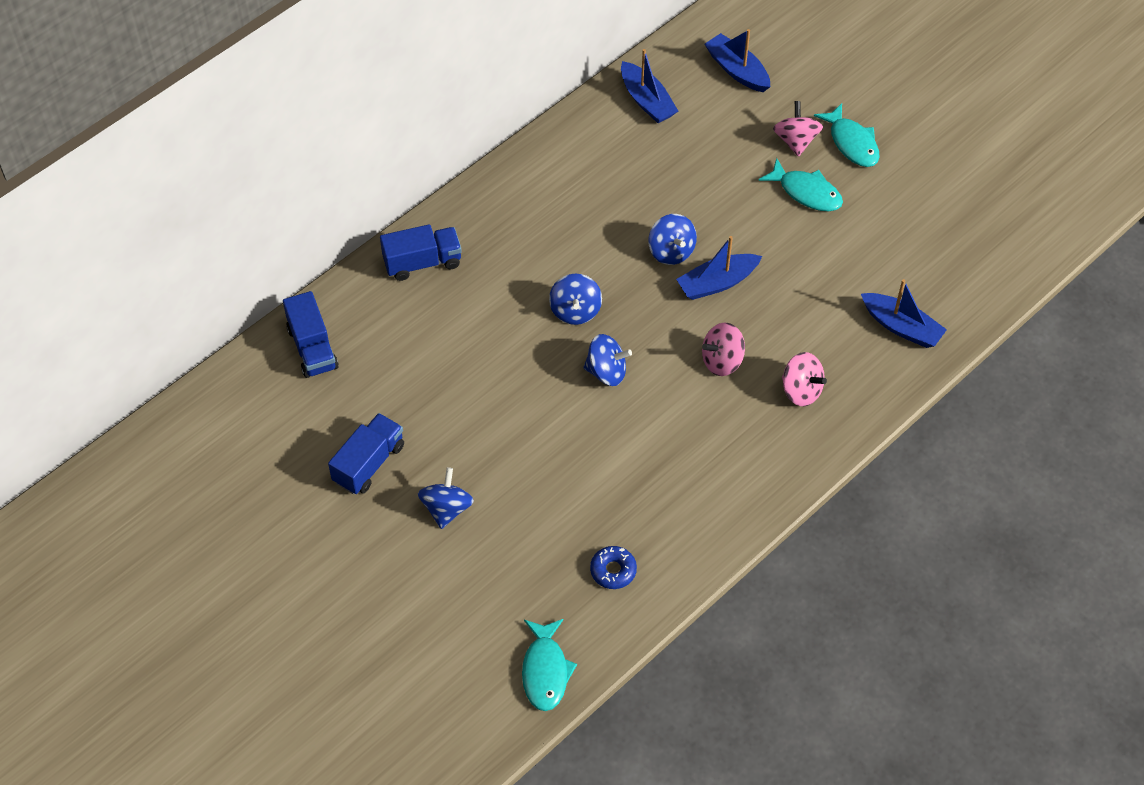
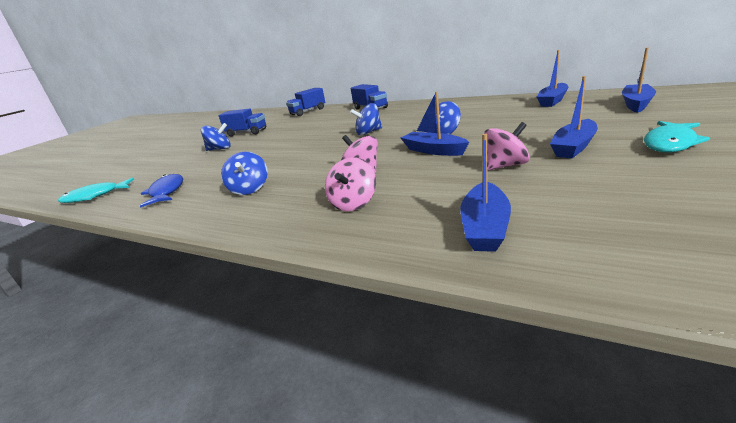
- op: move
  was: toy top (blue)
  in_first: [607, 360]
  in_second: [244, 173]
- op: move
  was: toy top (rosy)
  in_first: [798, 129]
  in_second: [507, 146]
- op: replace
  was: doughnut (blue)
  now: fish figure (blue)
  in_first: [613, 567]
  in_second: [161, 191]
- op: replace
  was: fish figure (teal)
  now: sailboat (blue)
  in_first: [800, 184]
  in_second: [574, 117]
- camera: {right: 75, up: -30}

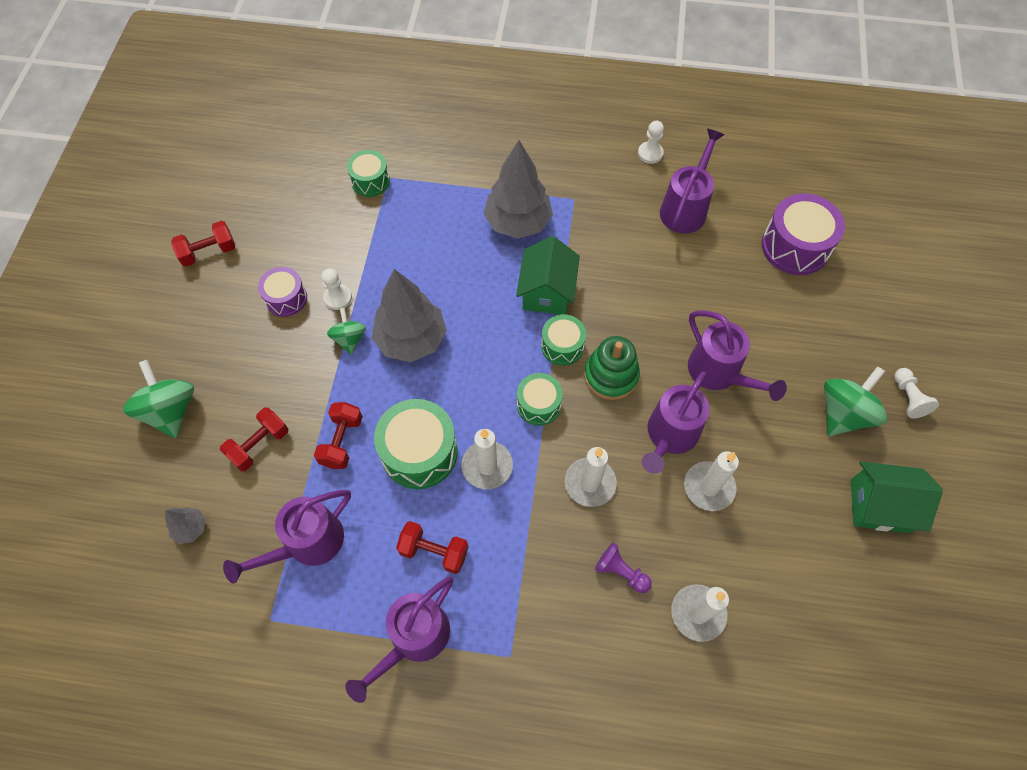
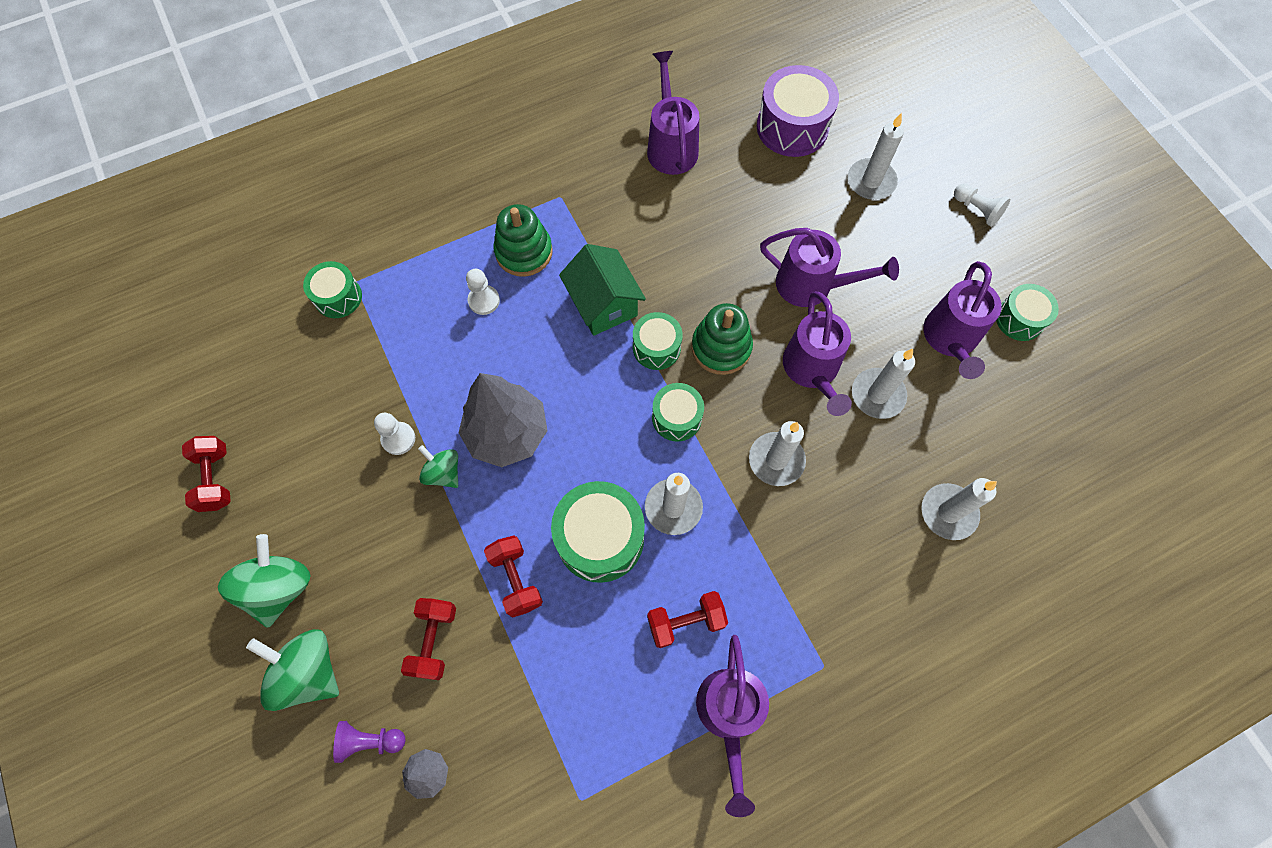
- op: delete
  was: drum (violet)
  in_first: [282, 292]
- op: insert
  now: pillar candle (white)
  in_second: [876, 156]
- op: move
  was: watering pot (violet)
  in_first: [287, 536]
  in_second: [962, 320]
- op: move
  was: chess pawn (violet)
  in_first: [623, 567]
  in_second: [369, 742]
- op: move
  was: chess pawn (white)
  in_first: [651, 142]
  in_second: [483, 292]
- op: move
  was: toy top (leaf-green)
  in_first: [856, 401]
  in_second: [264, 581]
- op: replace
  was: tree (gray)
  now: stacking toy (leaf-green)
  in_first: [518, 189]
  in_second: [523, 240]
- op: replace
  was: cottage (leaf-green)
  now: drum (leaf-green)
  in_first: [897, 497]
  in_second: [1027, 312]
- op: rotate
  was: free weight (red)
  in_first: [203, 244]
  in_second: [206, 474]
  clockwise: -45
- camera: {right: -35, up: 5}

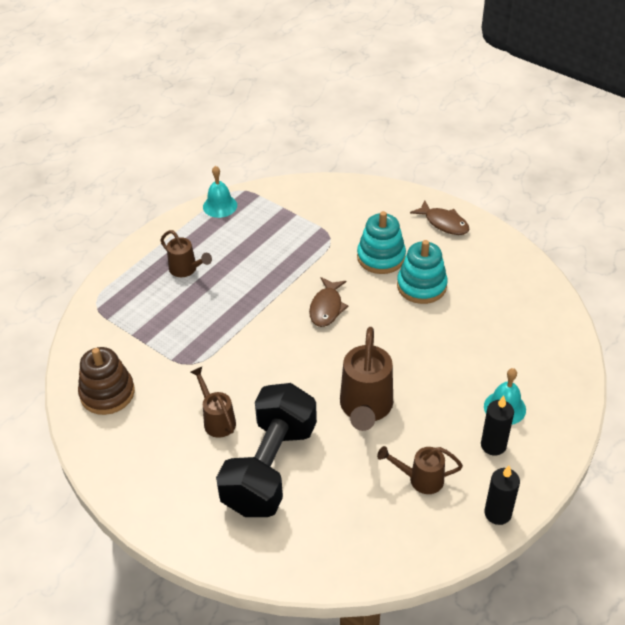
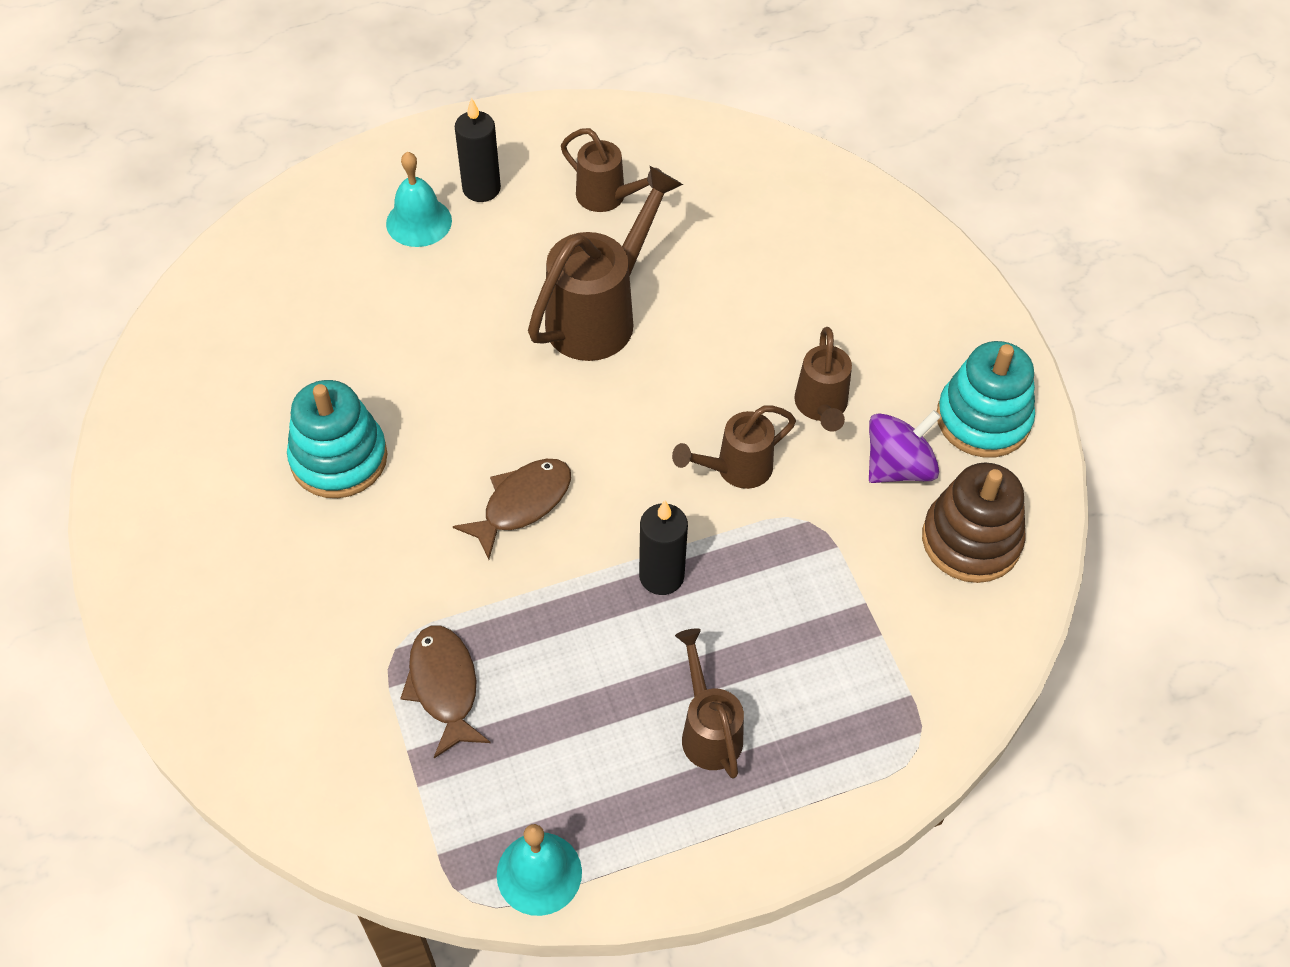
- op: delete
  was: free weight (ebony)
  in_first: [266, 450]
- op: insert
  now: watering pot (dark brown)
  in_second: [734, 447]
- op: insert
  now: toy top (violet)
  in_second: [905, 446]
- op: move
  was: stacking toy (teal)
  in_first: [381, 242]
  in_second: [986, 399]
- op: move
  was: fish figure (dark brown)
  in_first: [440, 217]
  in_second: [446, 691]
- op: move
  was: pillar candle (ebony)
  in_first: [502, 495]
  in_second: [663, 548]
- camera: {right: -150, up: 10}

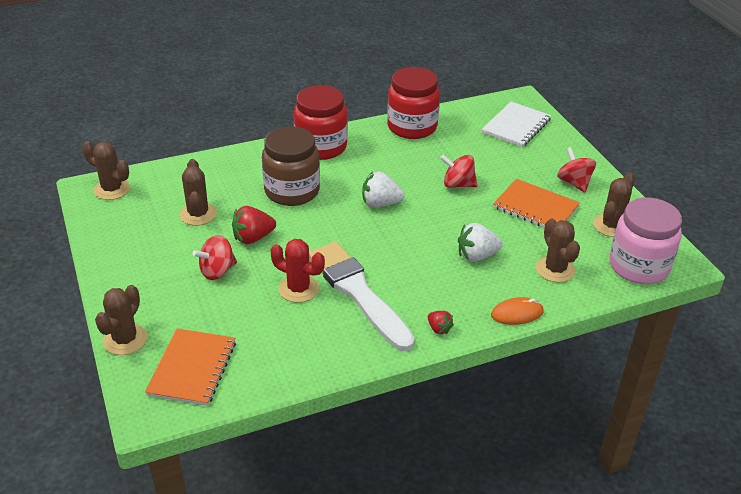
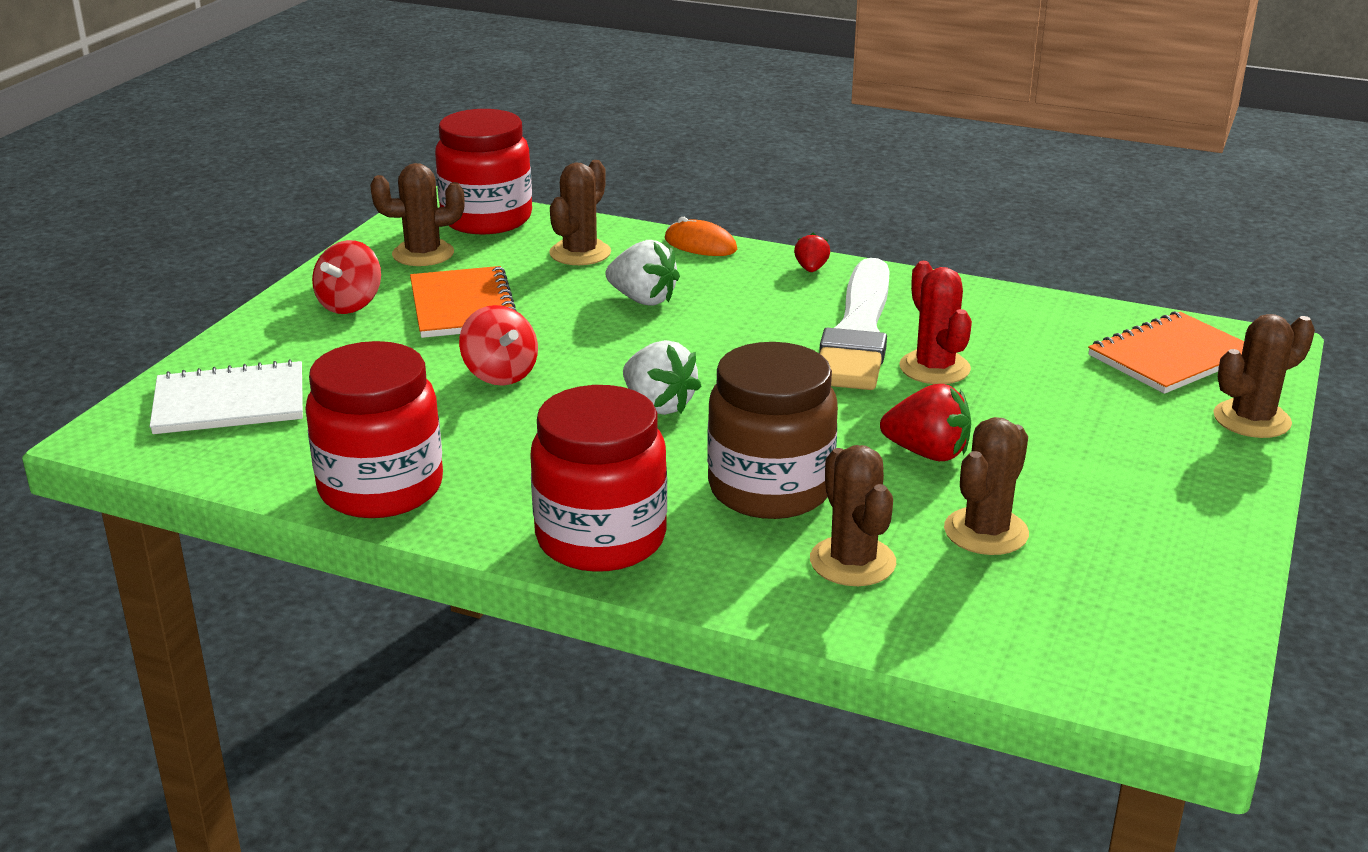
- op: delete
  was: toy top (red)
  in_first: [214, 257]
- op: move
  was: saguaro cactus (dark brown)
  in_first: [106, 170]
  in_second: [853, 515]
- op: recolor
  was: preserve jar (rosy)
  now: preserve jar (red)
  in_first: [645, 241]
  in_second: [483, 171]
- camera: {right: -135, up: -10}

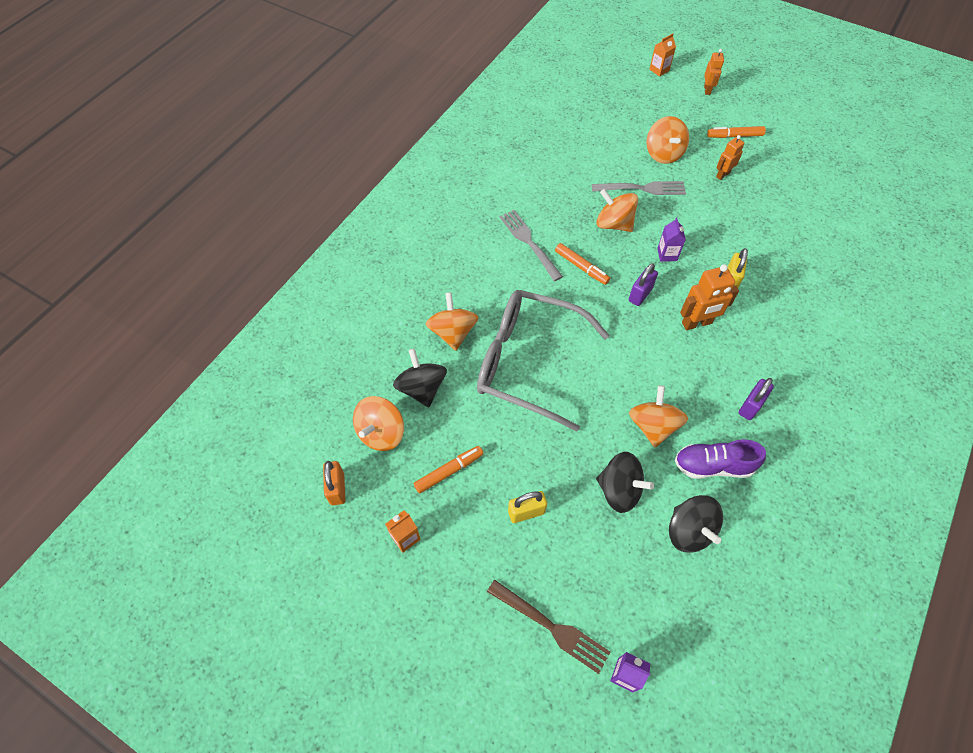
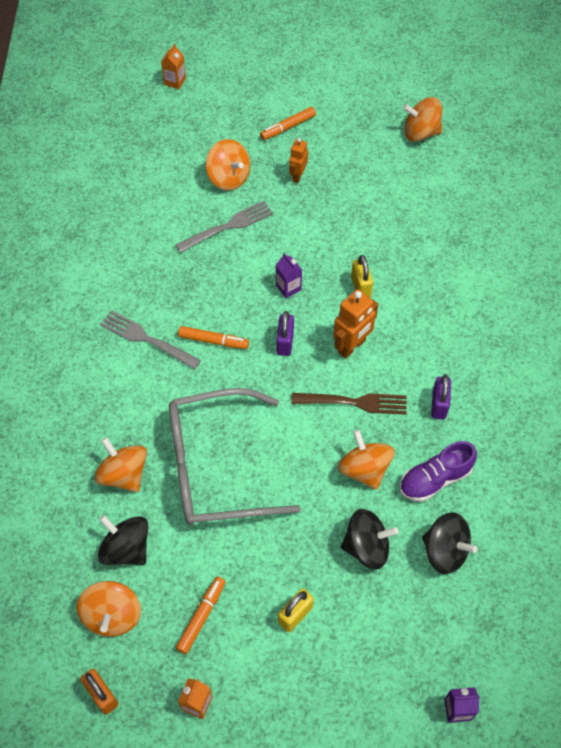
- op: delete
  was: toy robot (bright orange)
  in_first: [714, 72]
- op: move
  was: table fork (dark brown)
  in_first: [548, 627]
  in_second: [349, 404]
- op: move
  was: toy top (bright orange)
  in_first: [617, 210]
  in_second: [422, 119]
- camera: {right: -30, up: 0}

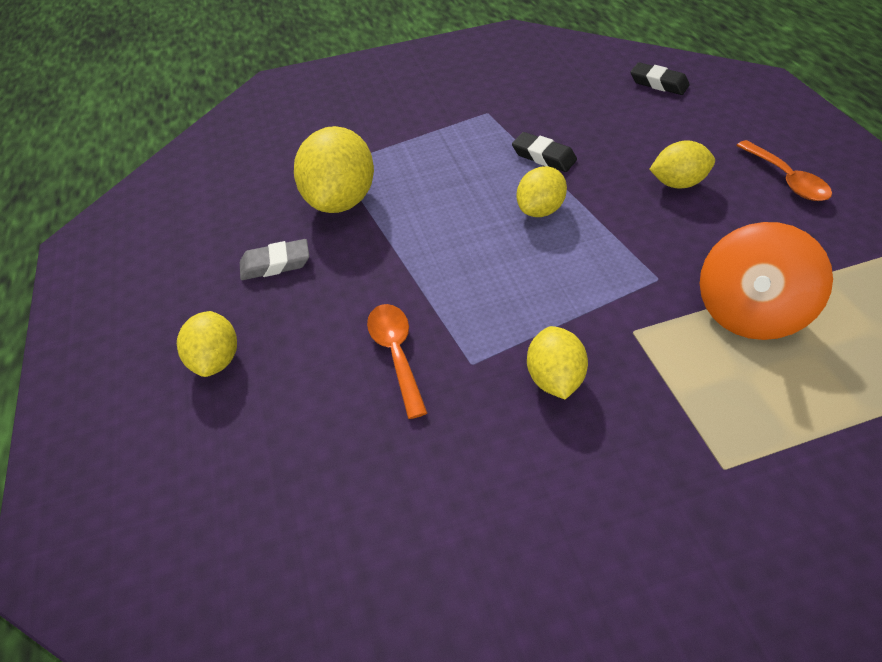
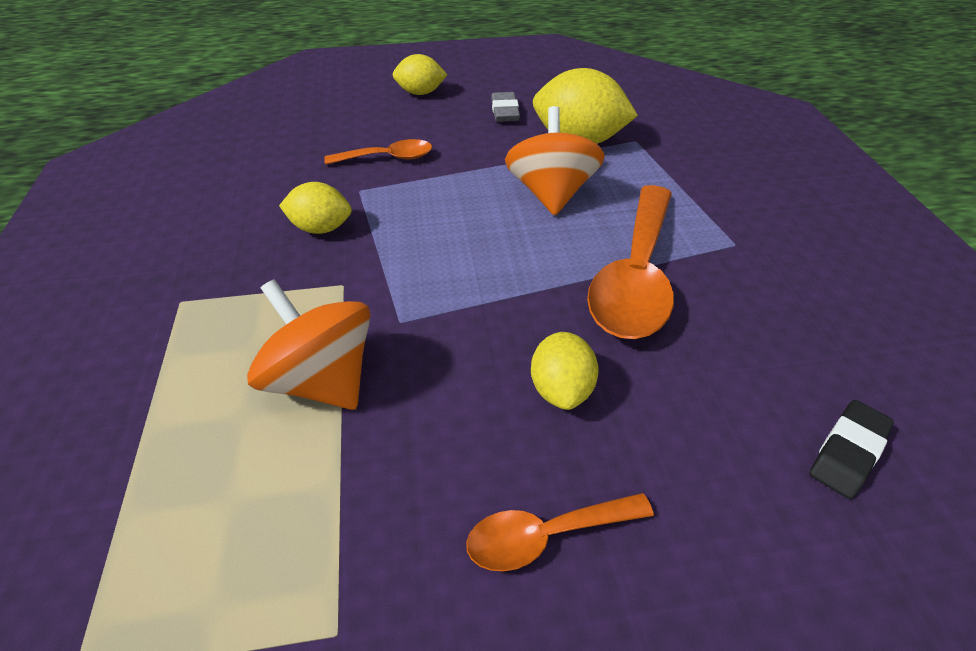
- op: delete
  was: toy lemon (bright yellow)
  in_first: [541, 191]
- op: insert
  now: toy top (bright orange)
  in_second: [555, 161]
- op: replace
  was: gum eraser (ebony)
  now: spoon (bright orange)
  in_first: [544, 152]
  in_second: [630, 262]
- camera: {right: 95, up: -5}

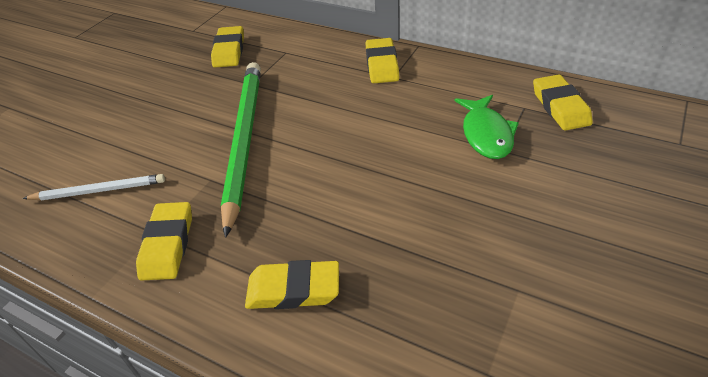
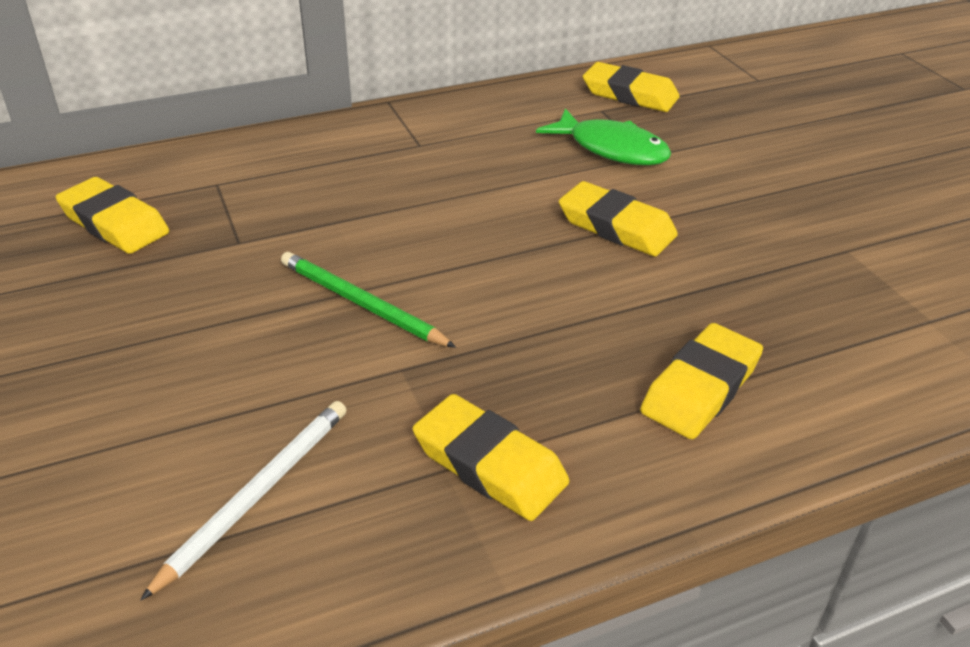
- op: move
  was: gum eraser (bright yellow)
  in_first: [382, 60]
  in_second: [618, 219]
- op: resize
  was: lead pencil (leaf-green)
  in_first: [241, 150]
  in_second: [368, 300]
  ratio: 0.51
- camera: {right: -55, up: -5}

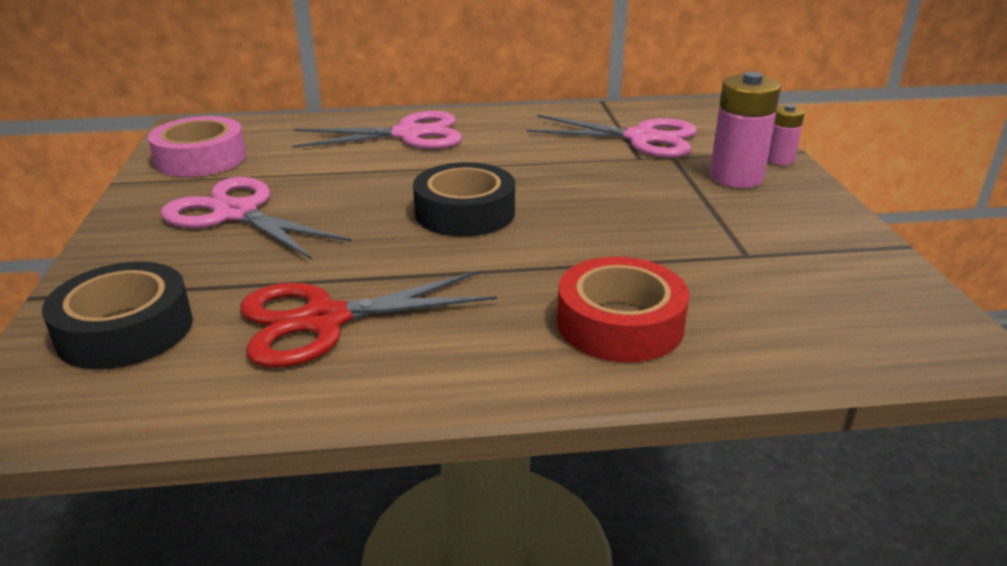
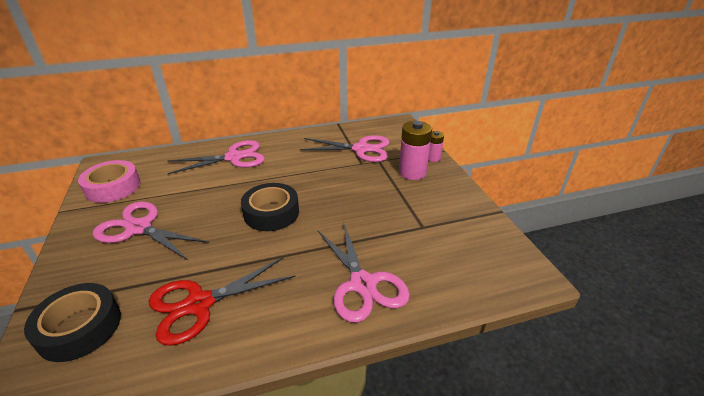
- op: replace
  was: roll of tape (red)
  now: pair of scissors (rosy)
  in_first: [623, 309]
  in_second: [364, 273]
- camera: {right: -10, up: 5}

